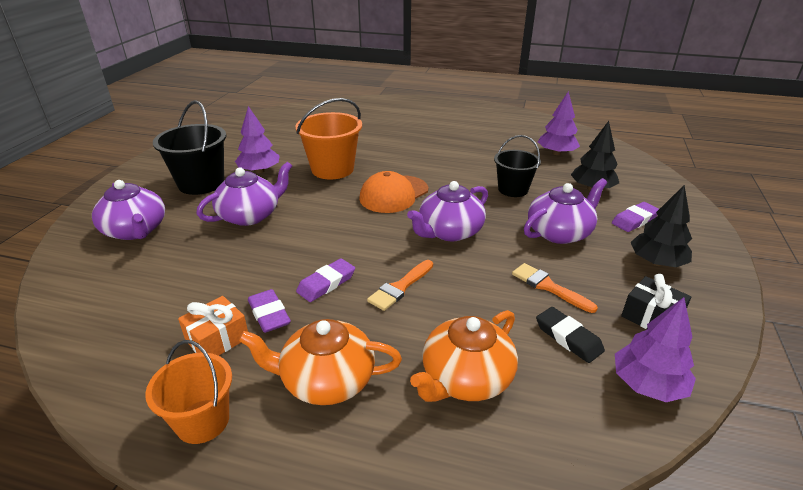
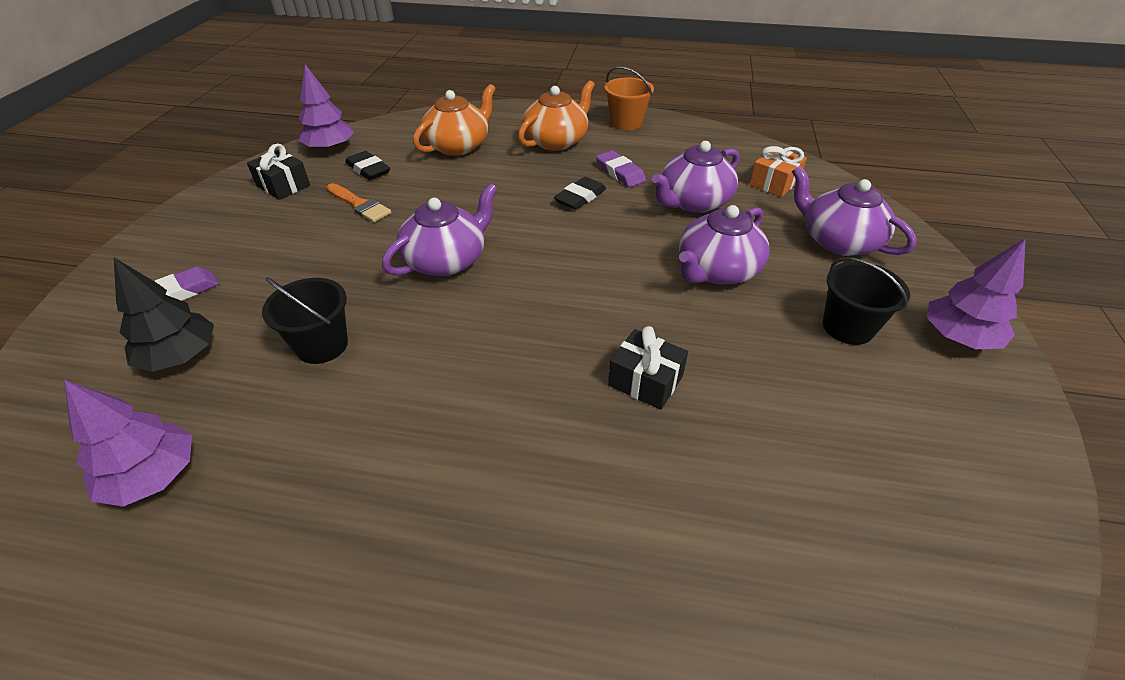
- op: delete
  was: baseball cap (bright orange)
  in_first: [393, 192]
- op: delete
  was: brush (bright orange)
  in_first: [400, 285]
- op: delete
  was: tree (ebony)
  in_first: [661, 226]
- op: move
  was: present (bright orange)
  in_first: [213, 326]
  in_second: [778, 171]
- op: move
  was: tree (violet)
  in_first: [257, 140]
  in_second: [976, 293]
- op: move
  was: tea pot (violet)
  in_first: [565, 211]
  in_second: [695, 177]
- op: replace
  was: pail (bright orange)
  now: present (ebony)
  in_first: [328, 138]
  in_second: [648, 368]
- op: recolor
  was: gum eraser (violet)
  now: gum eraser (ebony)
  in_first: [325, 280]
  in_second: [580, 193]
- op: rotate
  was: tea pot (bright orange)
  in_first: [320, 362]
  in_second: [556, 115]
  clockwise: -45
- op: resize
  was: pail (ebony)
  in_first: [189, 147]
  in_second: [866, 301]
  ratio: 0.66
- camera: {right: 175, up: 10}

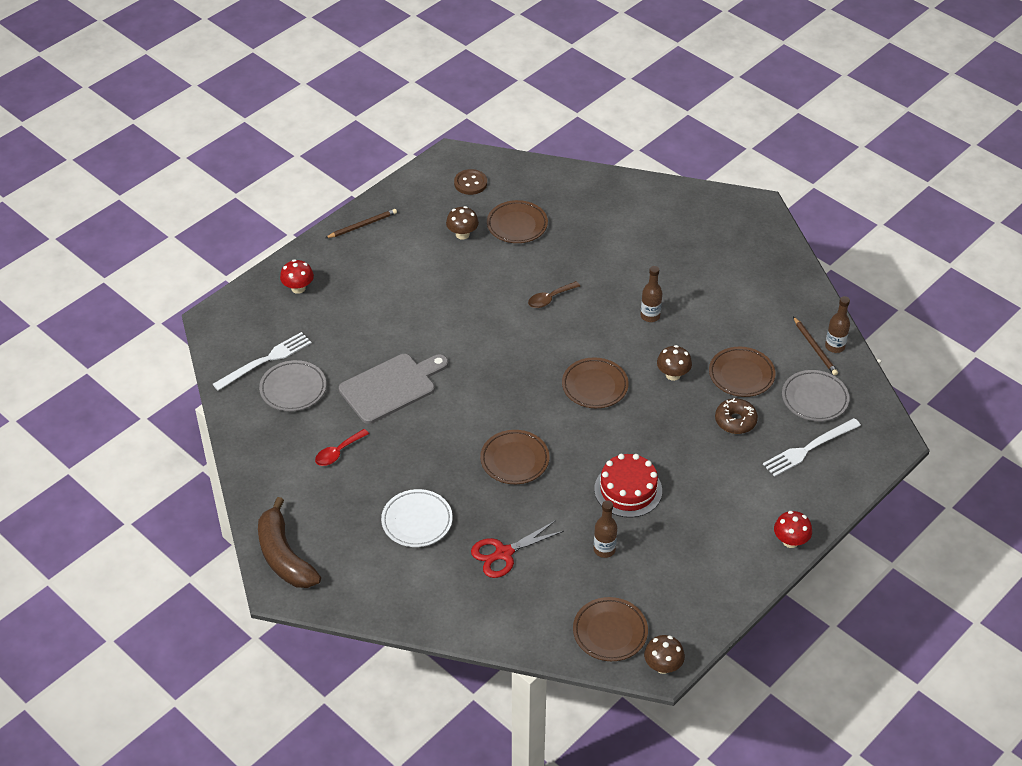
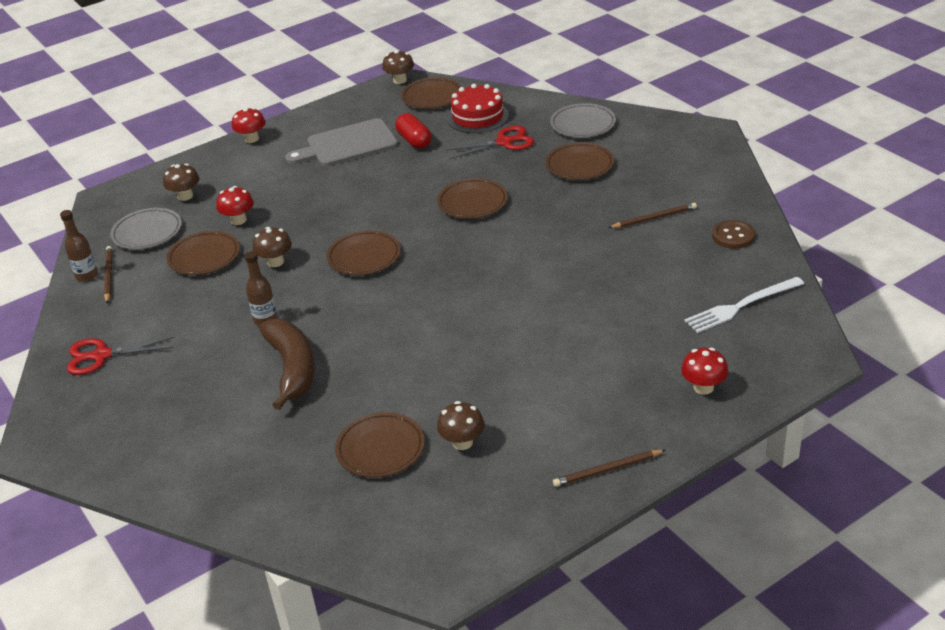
- op: delete
  was: spoon (dark brown)
  in_first: [554, 294]
- op: insert
  now: pair of scissors (red)
  in_second: [121, 356]
- op: move
  was: banana fruit (dark brown)
  in_first: [289, 542]
  in_second: [287, 364]
- op: move
  was: flat dish (gray)
  in_first: [292, 385]
  in_second: [583, 120]
- op: move
  was: chopping board (gray)
  in_first: [393, 389]
  in_second: [341, 142]
- op: move
  was: button (dark brown)
  in_first: [470, 182]
  in_second: [733, 234]
- op: move
  was: layer cake (red)
  in_first: [628, 486]
  in_second: [478, 108]
- op: replace
  was: spoon (red)
  now: lead pencil (dark brown)
  in_first: [342, 447]
  in_second: [652, 215]
- op: replace
  was: drink bottle (dark brown)
  now: pill shape (red)
  in_first: [605, 529]
  in_second: [413, 131]
- op: replace
  was: doughnut (dark brown)
  now: mushroom (red)
  in_first: [736, 416]
  in_second: [235, 205]
- op: replace
  was: table fork (white)
  now: mushroom (dark brown)
  in_first: [812, 447]
  in_second: [181, 182]
- op: recolor
  was: flat dish (white)
  now: flat dish (dark brown)
  in_first: [417, 518]
  in_second: [579, 161]
- camera: {right: -165, up: -10}

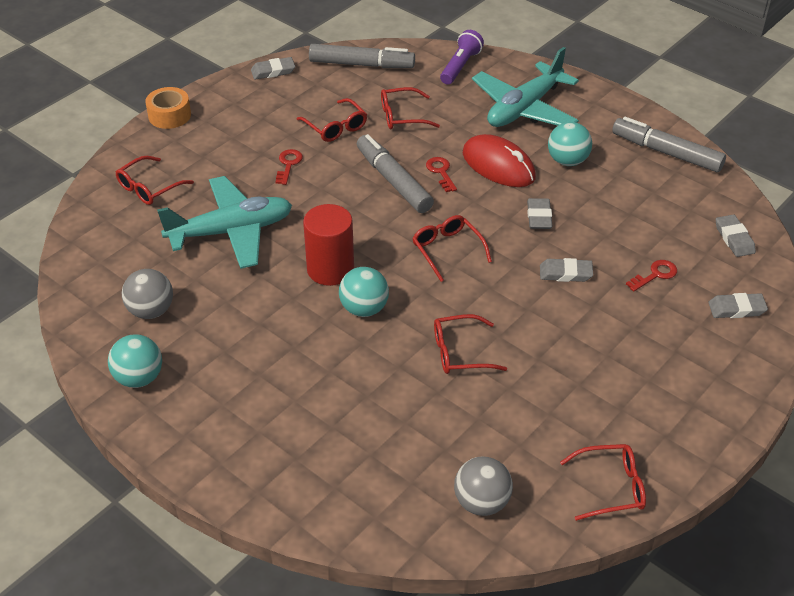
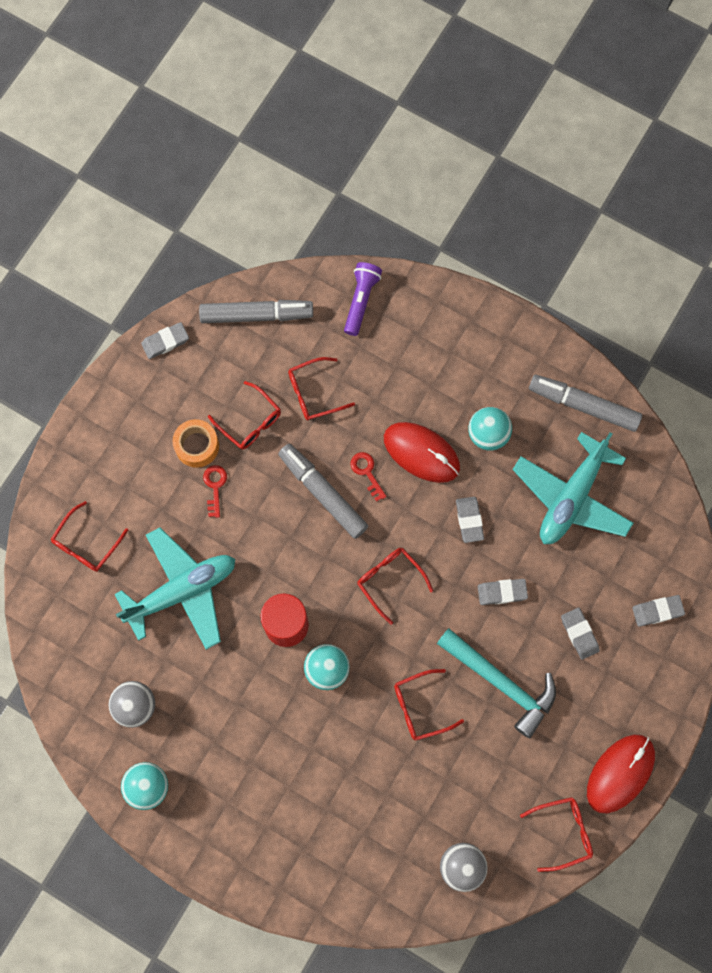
- op: delete
  was: key (red)
  in_first: [651, 276]
- op: insert
  now: hammer (teal)
  in_second: [496, 683]
- op: insert
  now: computer mouse (red)
  in_second: [621, 774]
- op: move
  was: roll of tape (bright orange)
  in_first: [168, 108]
  in_second: [196, 443]
- op: move
  was: aeroplane (teal)
  in_first: [525, 87]
  in_second: [573, 488]
- op: move
  was: gum eraser (gray)
  in_first: [736, 235]
  in_second: [580, 634]
- camera: {right: -10, up: 30}

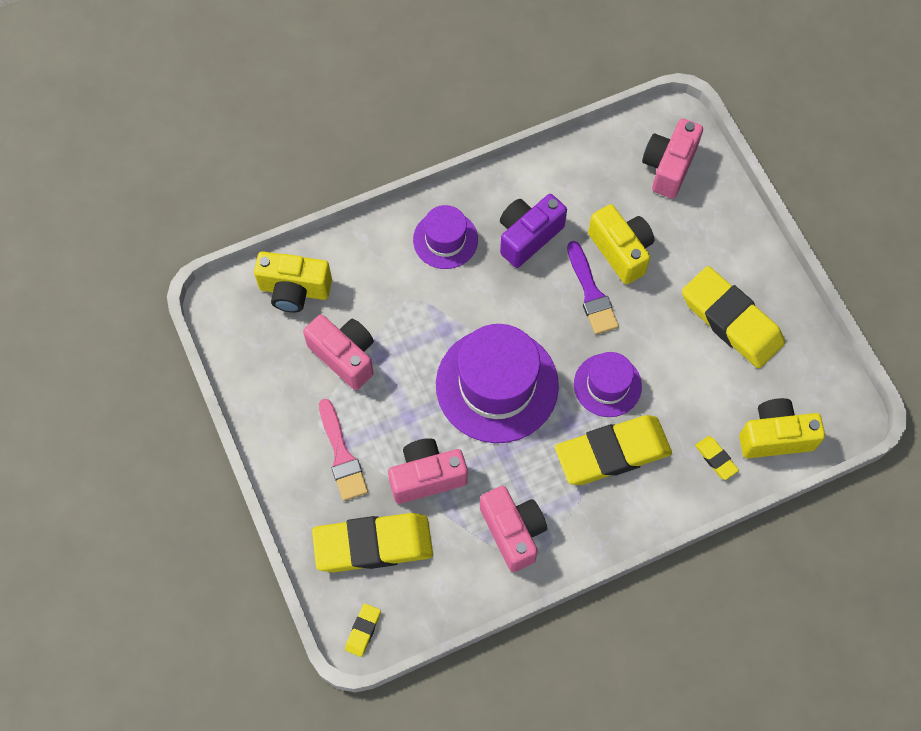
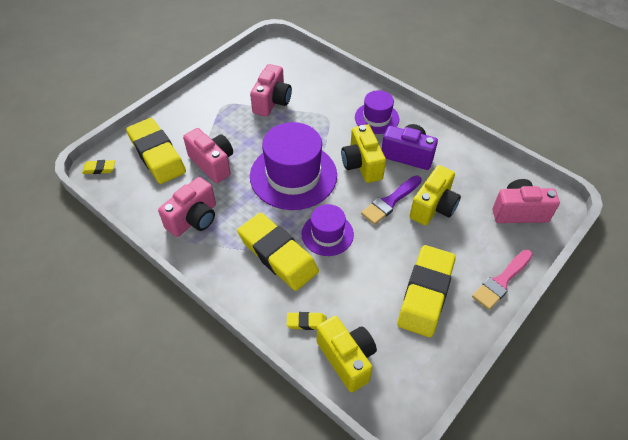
- op: move
  was: photo camera (bright yellow)
  in_first: [293, 281]
  in_second: [363, 154]
- op: move
  was: brush (rosy)
  in_first: [343, 450]
  in_second: [502, 279]
- op: rotate
  was: gum eraser (bright yellow)
  in_first: [717, 458]
  in_second: [306, 321]
  clockwise: 60
- camera: {right: 65, up: -15}

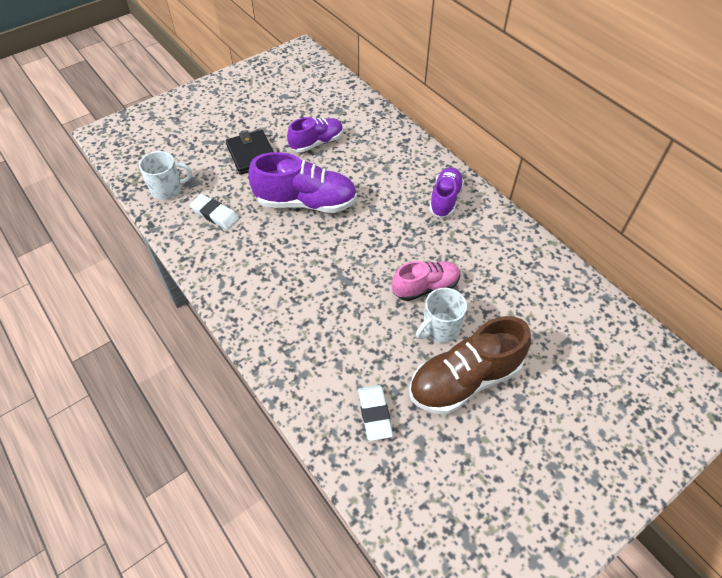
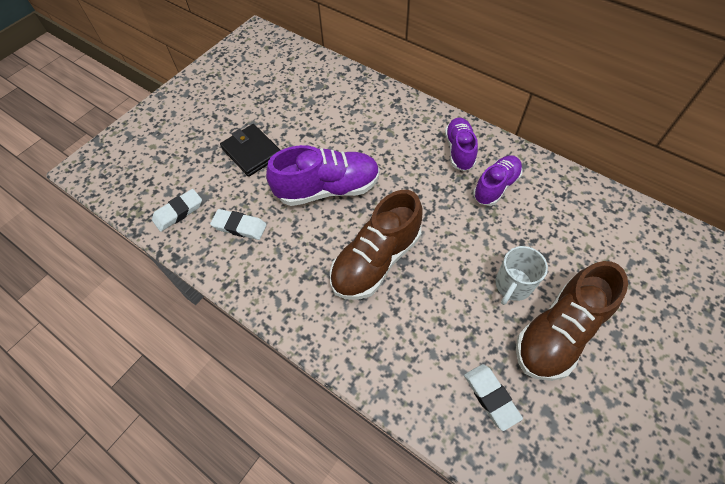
- op: delete
  was: shoe (rosy)
  in_first: [426, 281]
- op: insert
  now: shoe (dark brown)
  in_second: [376, 245]
- op: move
  was: shoe (violet)
  in_first: [315, 134]
  in_second: [497, 181]
- op: replace
  was: tea mug (white)
  now: gum eraser (white)
  in_first: [165, 175]
  in_second: [177, 210]
- camera: {right: -15, up: 5}

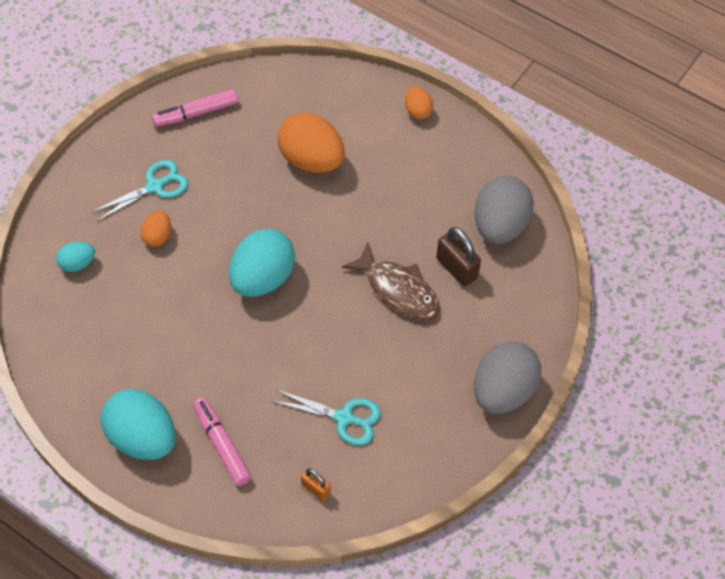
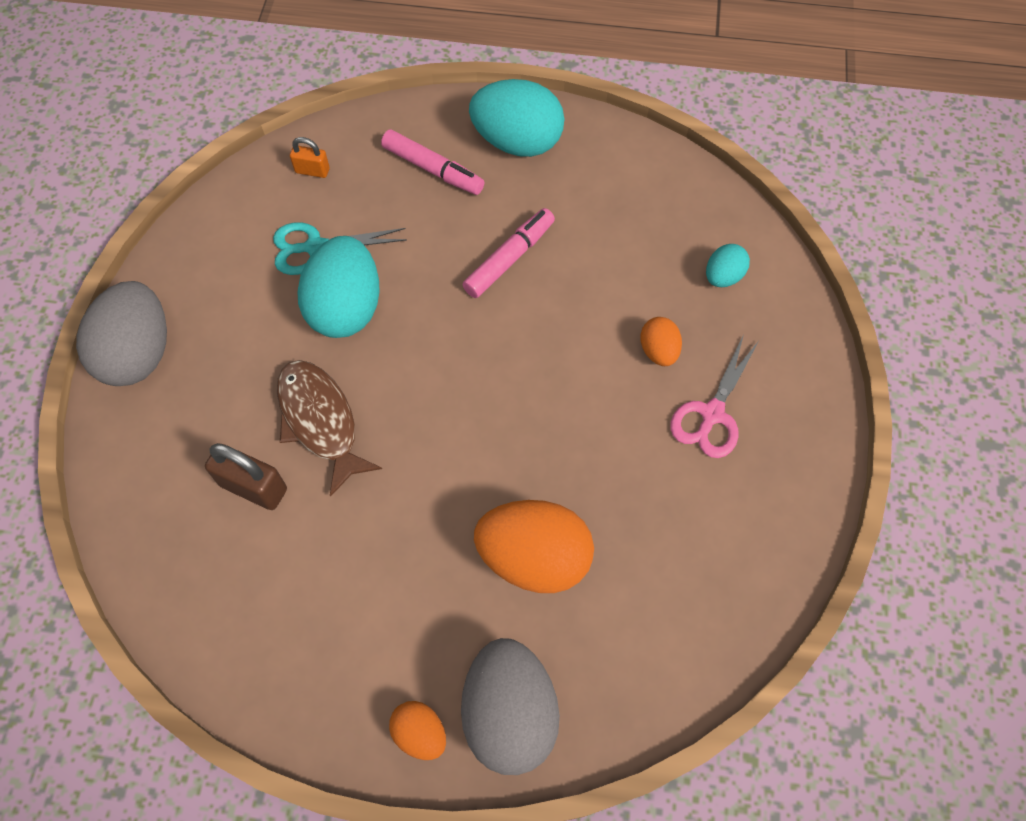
- op: move
  was: felt pen (rosy)
  in_first: [195, 108]
  in_second: [509, 253]
- op: move
  was: egg (teal)
  in_first: [262, 263]
  in_second: [338, 287]
- op: move
  was: egg (gray)
  in_first: [504, 210]
  in_second: [510, 706]
- op: recolor
  was: pair of scissors (teal)
  now: pair of scissors (rosy)
  in_first: [140, 191]
  in_second: [714, 397]
- op: rotate
  was: fish figure (dark brown)
  in_first: [391, 281]
  in_second: [329, 428]
  clockwise: 45
- camera: {right: 155, up: 5}

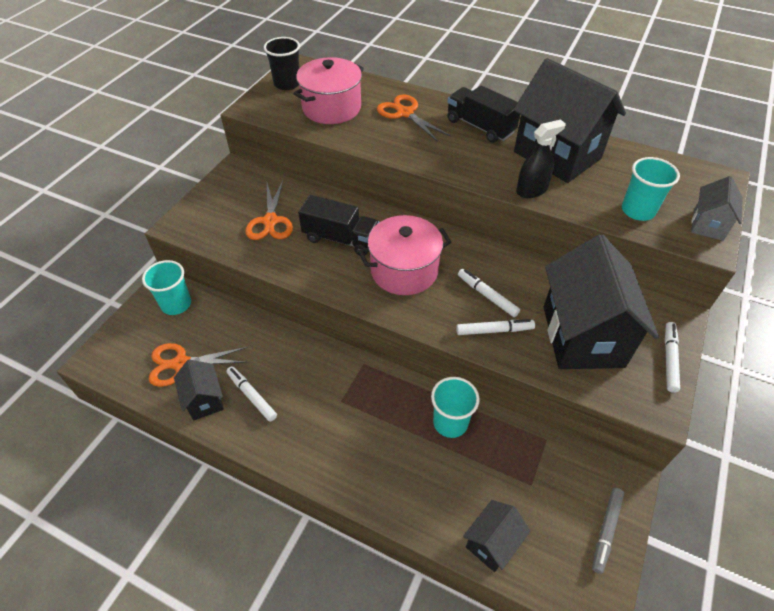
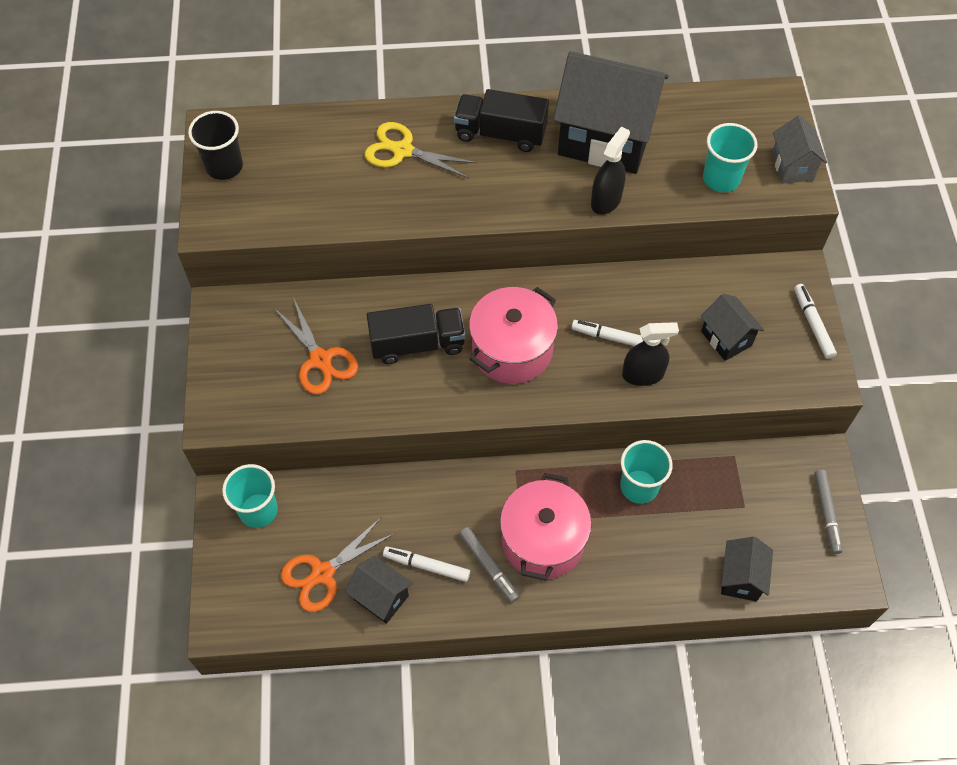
- op: insert
  now: felt pen (gray)
  in_second: [489, 565]
- op: move
  was: cooking pot (rosy)
  in_first: [329, 90]
  in_second: [546, 527]
- op: replace
  was: felt pen (white)
  now: sprayer (ebony)
  in_first: [495, 327]
  in_second: [650, 354]
- op: recolor
  was: pair of scissors (bright orange)
  now: pair of scissors (bright yellow)
  in_first: [414, 118]
  in_second: [421, 150]
- op: resize
  was: cottage (ebony)
  in_first: [601, 301]
  in_second: [732, 327]
  ratio: 0.48
- camera: {right: -30, up: 10}

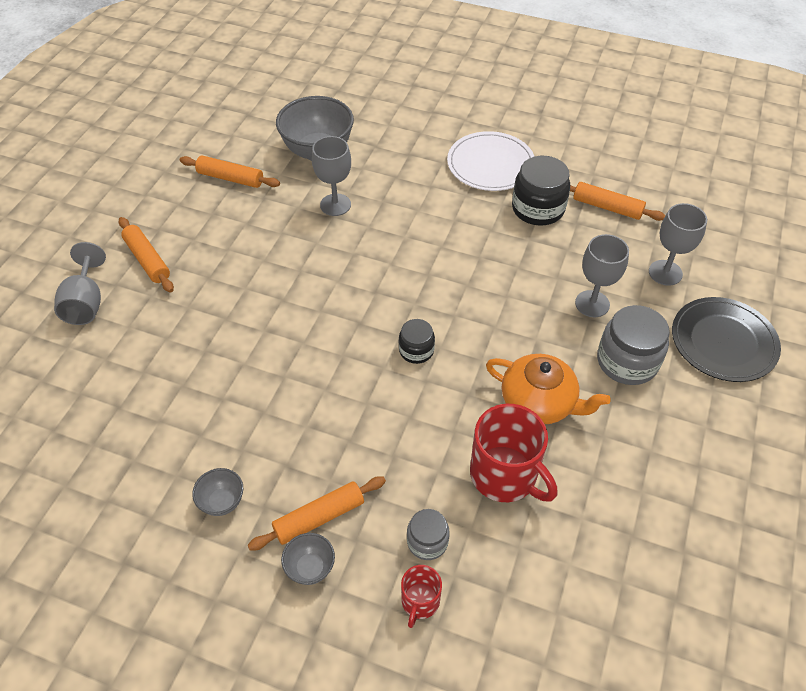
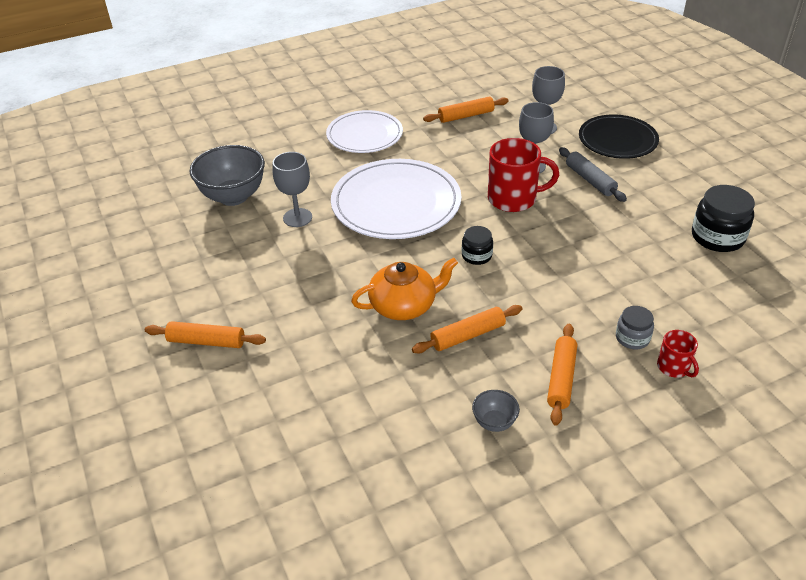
- op: delete
  was: goblet (gray)
  in_first: [80, 283]
- op: delete
  was: serving bowl (gray)
  in_first: [308, 559]
- op: insert
  now: flat dish (white)
  in_second: [396, 199]
- op: move
  was: dough roller (bright orange)
  in_first: [230, 171]
  in_second: [467, 329]
- op: move
  was: tea mug (red)
  in_first: [513, 453]
  in_second: [523, 175]
- op: move
  was: tea pot (bright orange)
  in_first: [548, 389]
  in_second: [404, 289]
- op: move
  was: preserve jar (ebony)
  in_first: [541, 191]
  in_second: [723, 218]
- op: replace
  was: preserve jar (gray)
  now: dough roller (gray)
  in_first: [633, 345]
  in_second: [593, 174]
- camera: {right: -45, up: -10}

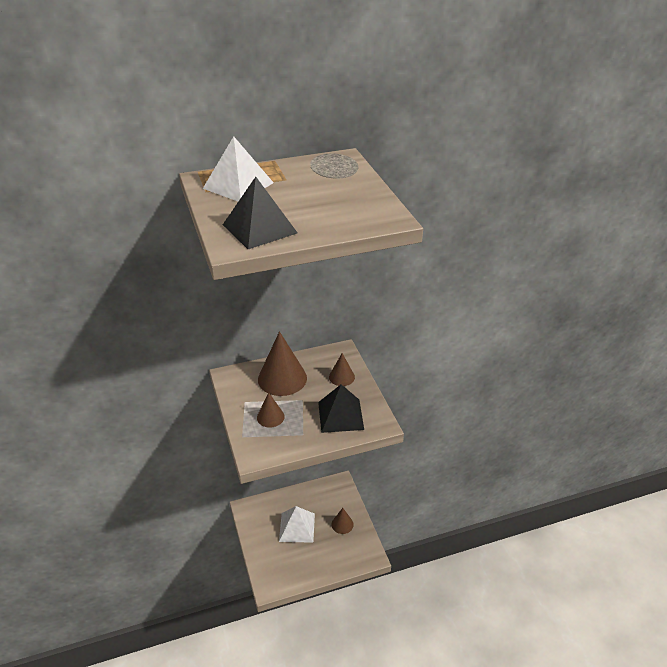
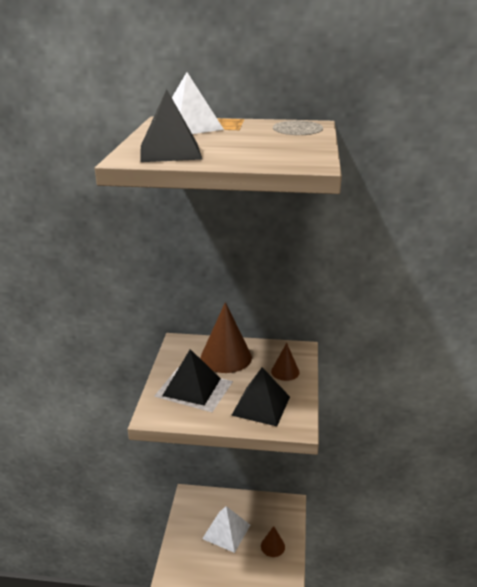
- op: replace
  was: cone shape (dark brown)
  now: solid pyramid (ebony)
  in_first: [271, 410]
  in_second: [191, 377]
- camera: {right: 25, up: -10}

